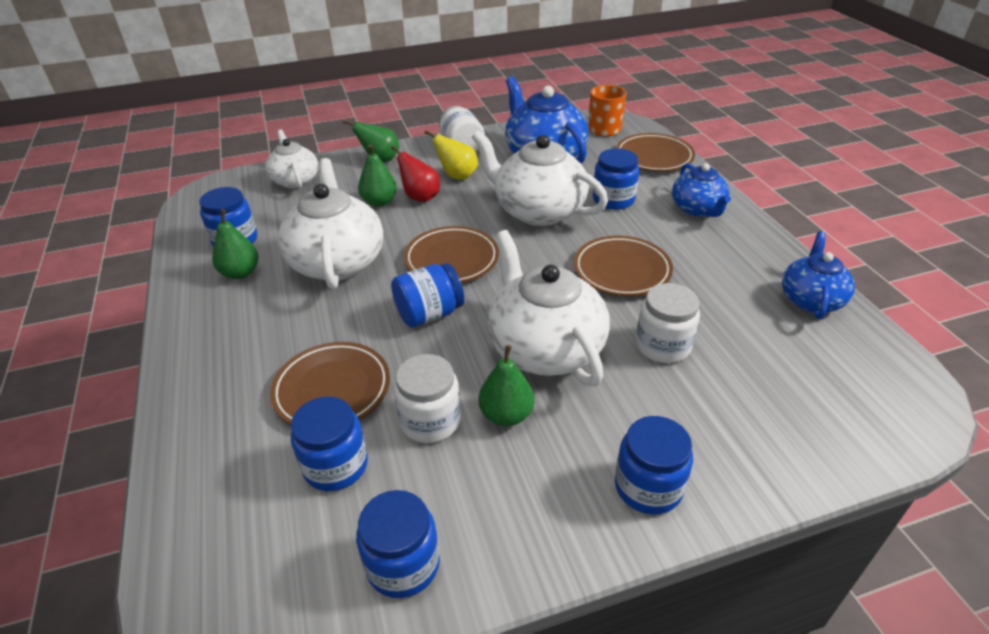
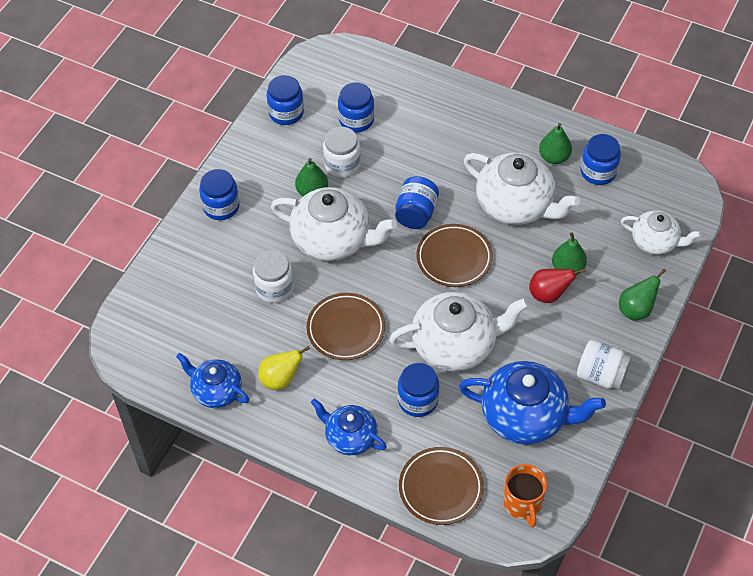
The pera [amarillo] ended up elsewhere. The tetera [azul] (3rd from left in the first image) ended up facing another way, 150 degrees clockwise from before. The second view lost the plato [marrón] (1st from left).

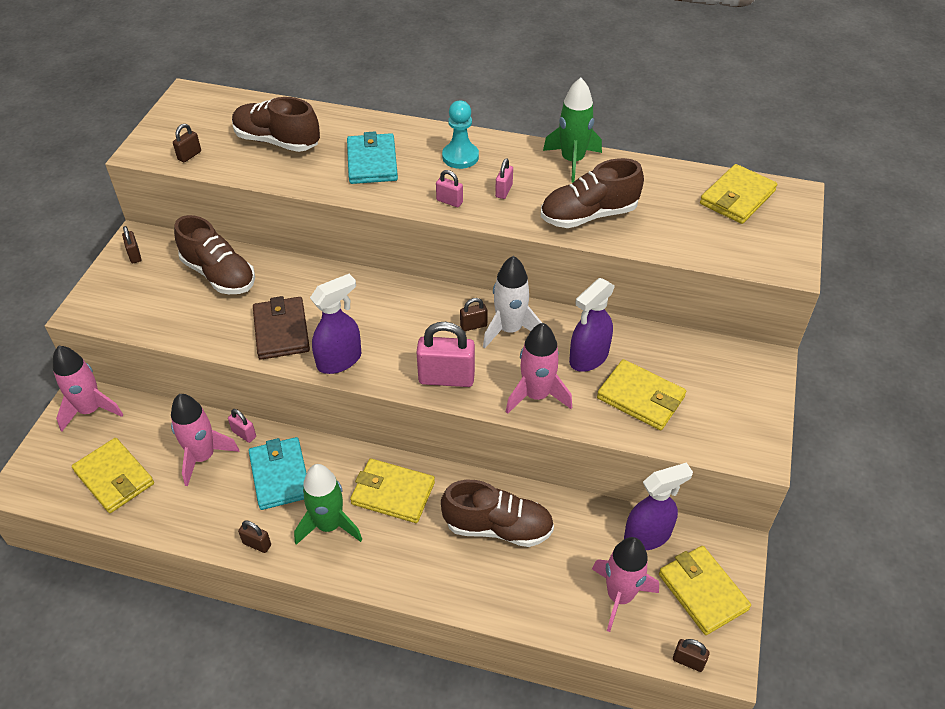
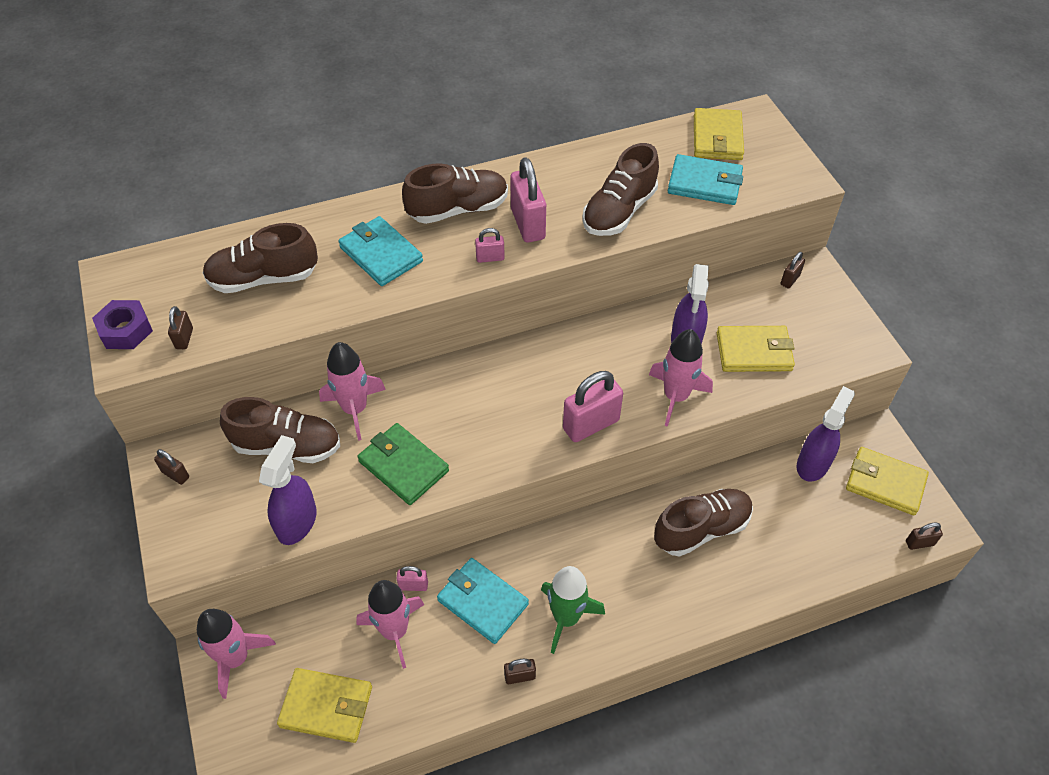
The second view lost the cohete [verde] (2nd from left). Where the peón [turquesa] stood, the zapato [marrón] (3rd from left) came to stand. The size of the candado [rosa] (4th from left in the first image) changed by a factor of 2.00. The second view lost the cohete [blanco]. The pulverizador [morado] (1st from left) ended up elsewhere. What was the cartera [marrón] turned into the cartera [verde]. The candado [marrón] (4th from left) ended up elsewhere. The second view lost the cartera [amarillo] (2nd from left). The cohete [rosa] (4th from left in the first image) ended up elsewhere. The second view gained the cartera [turquesa] (3rd from left). The second view gained the tuerca [morado].

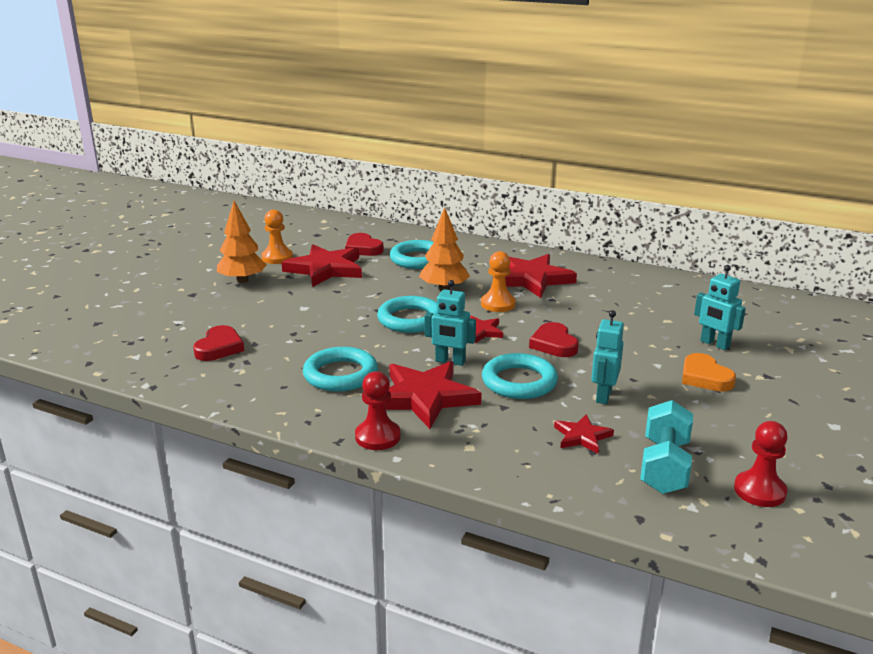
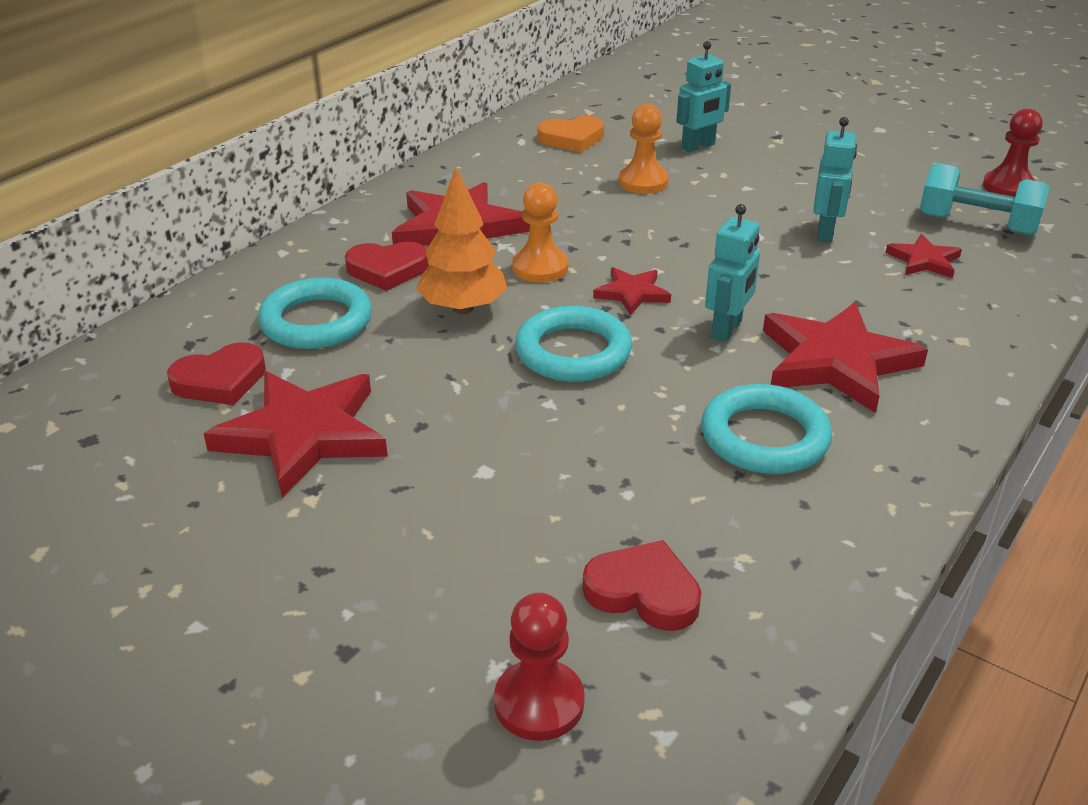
The second view lost the árbol [naranja] (1st from left). The peón [naranja] (1st from left in the first image) ended up elsewhere. The robot [turquesa] (2nd from left in the first image) ended up facing another way, 105 degrees counterclockwise from before. The corazón [rojo] (3rd from left in the first image) ended up elsewhere. The second view lost the anillo [turquesa] (4th from left). The corazón [naranja] ended up elsewhere. The peón [rojo] (1st from left) ended up elsewhere.

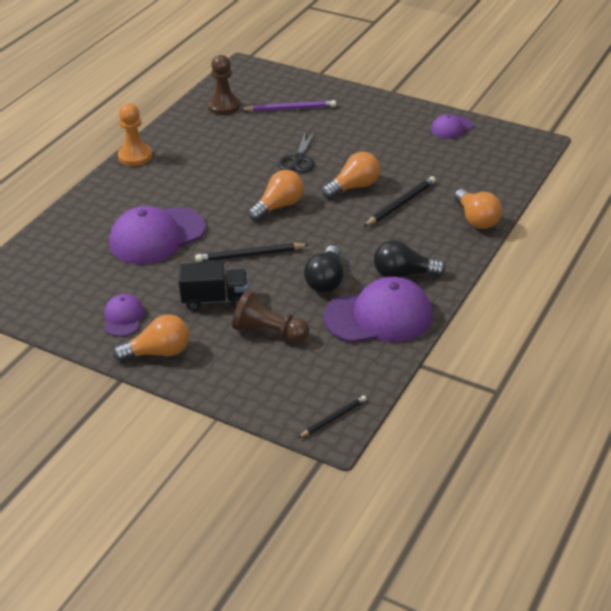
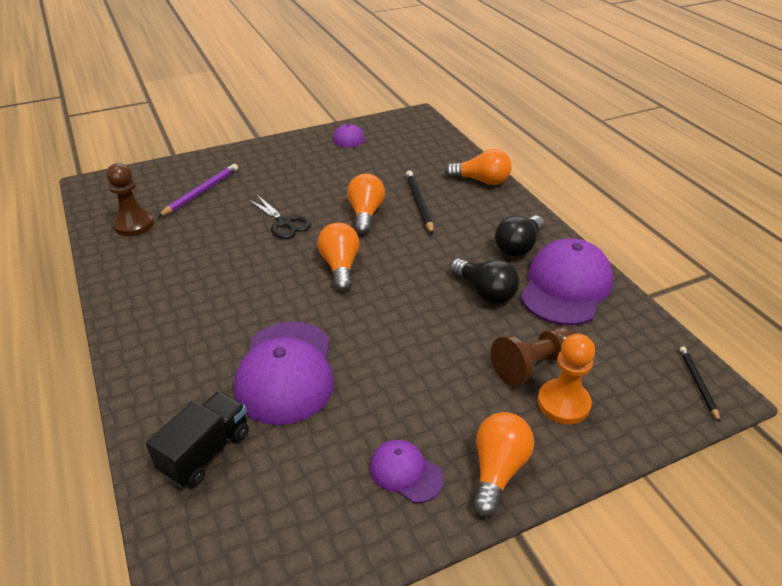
The peón [naranja] ended up elsewhere. The second view lost the lápiz [negro] (1st from left). The camión [negro] ended up elsewhere.

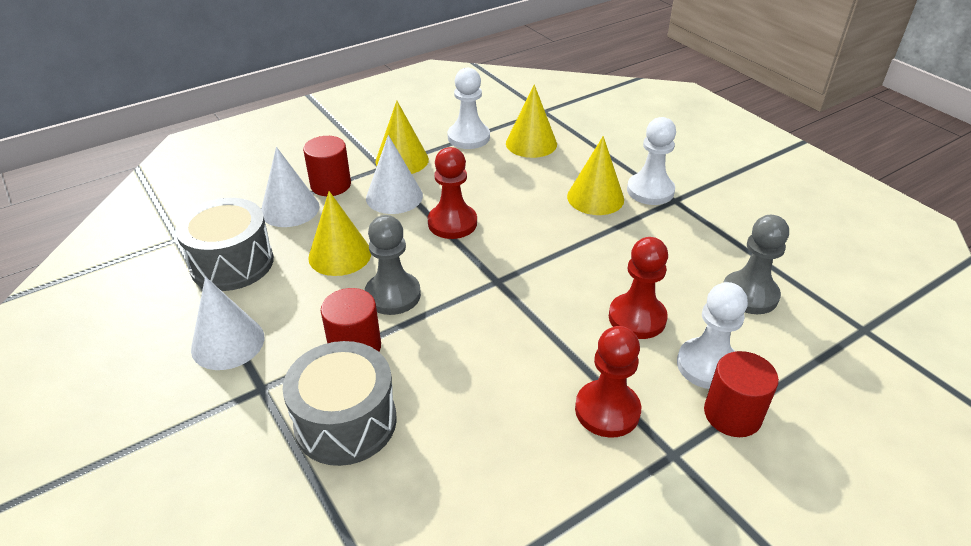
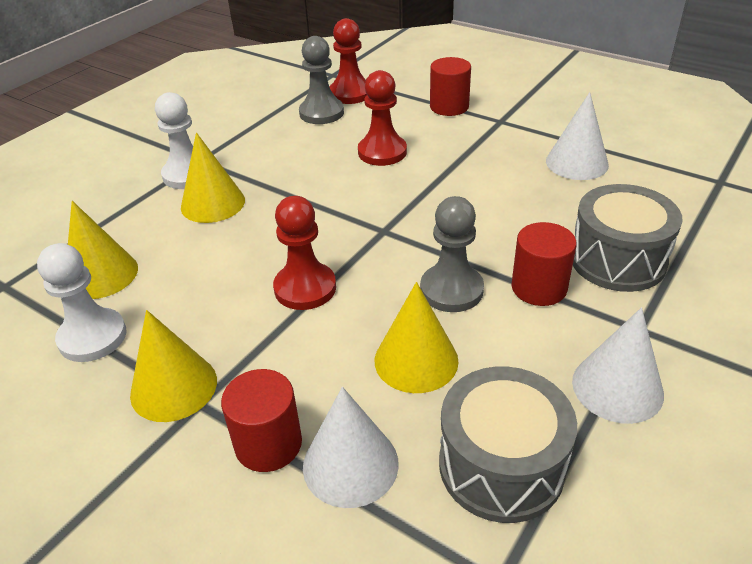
The cono [blanco] (3rd from left in the first image) ended up elsewhere. The second view lost the peón [blanco] (3rd from left). The peón [rojo] (2nd from left) ended up elsewhere.

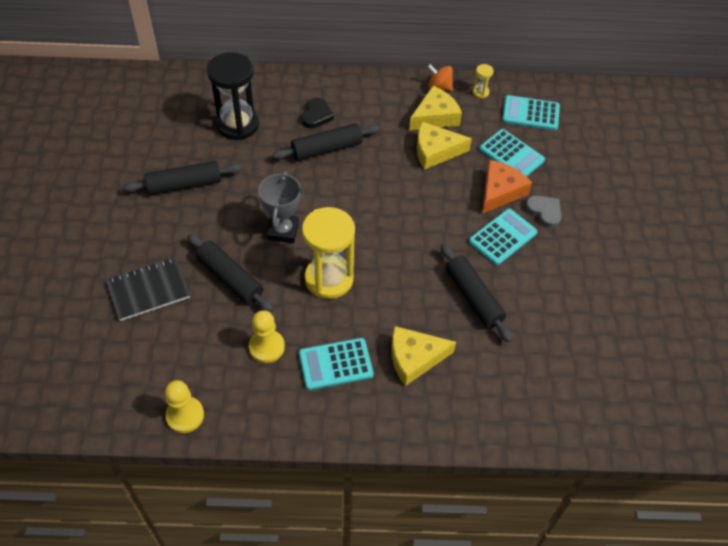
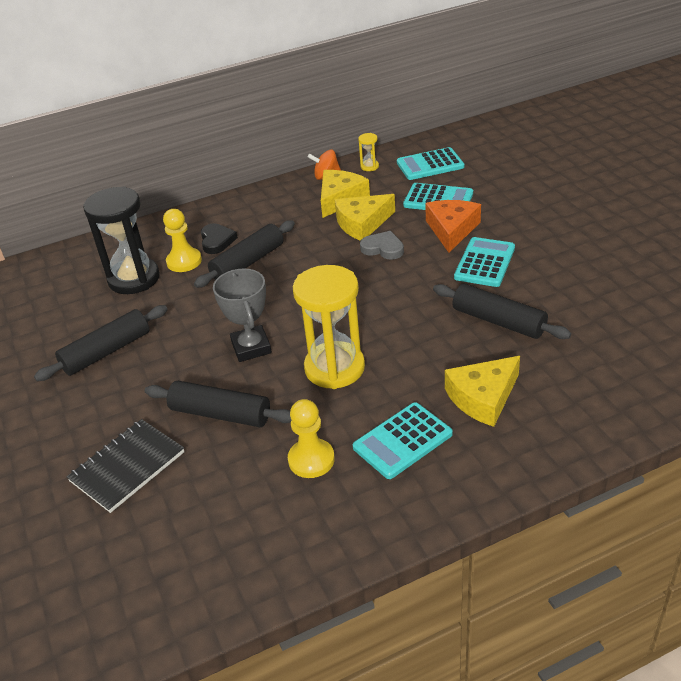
The corazón [gris] ended up elsewhere. The peón [amarillo] (1st from left) ended up elsewhere.

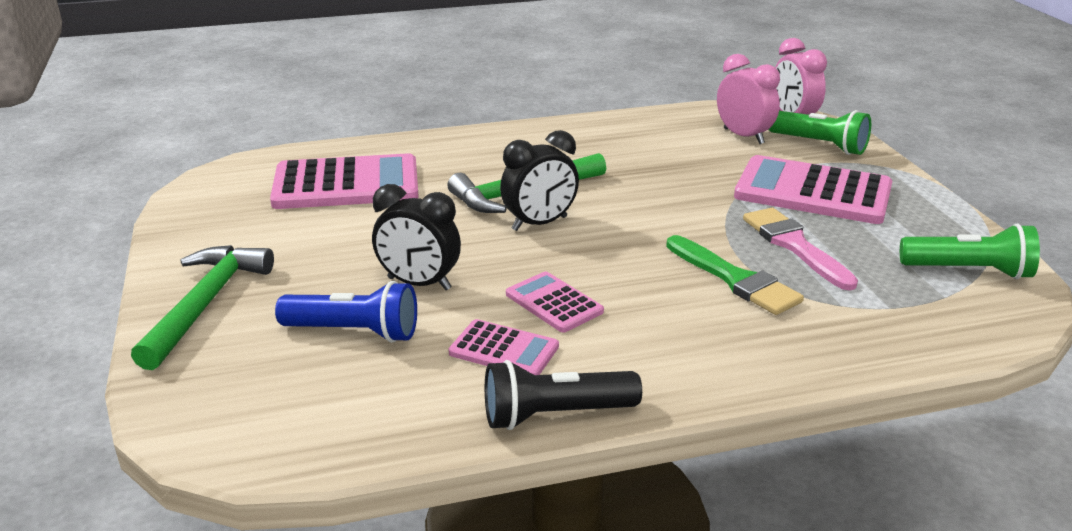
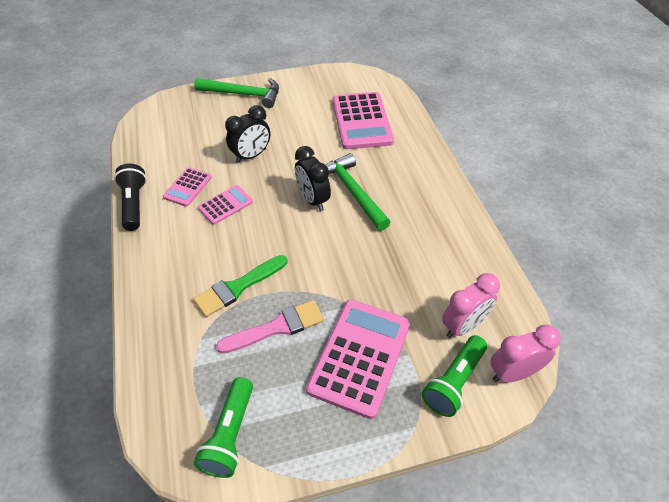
The despertador [negro] (1st from left) ended up facing another way, 150 degrees counterclockwise from before. The second view lost the lámpara de mano [azul].

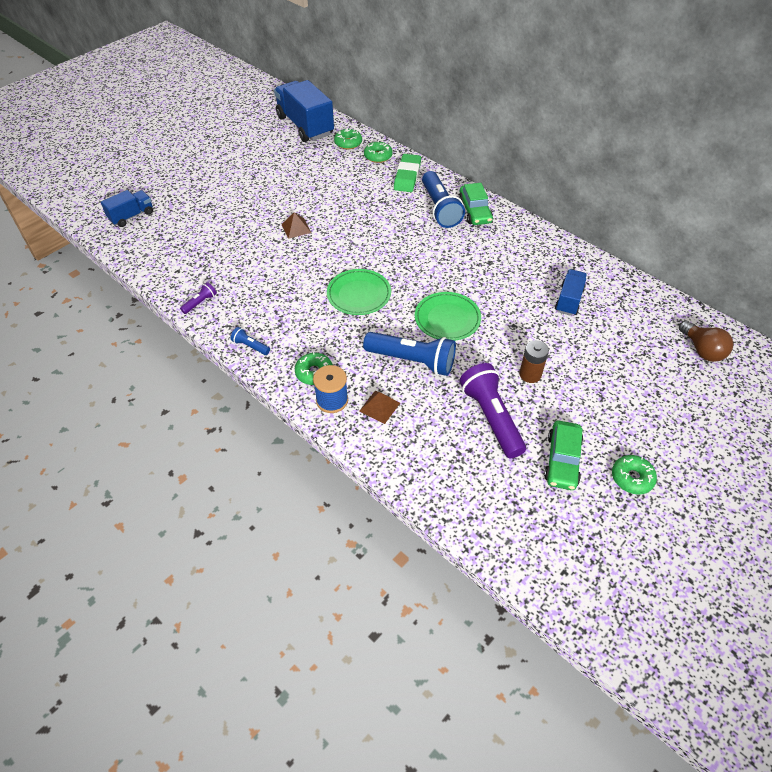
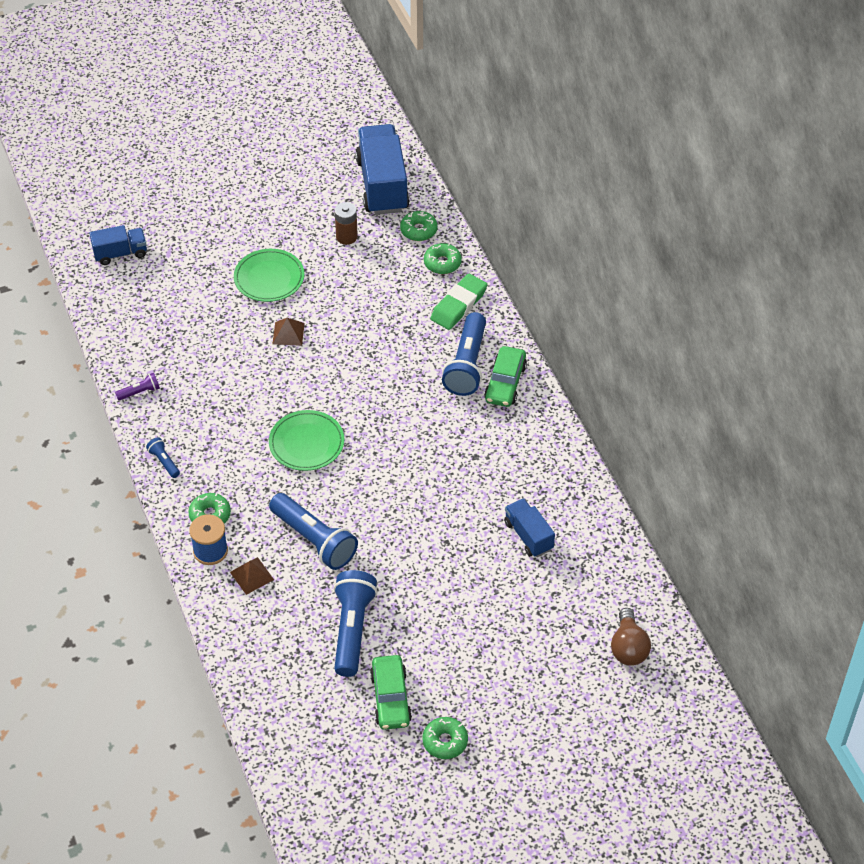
The camión [azul] (3rd from left) ended up facing another way, 75 degrees counterclockwise from before. The plato [verde] (2nd from left in the first image) ended up elsewhere. The pila [marrón] ended up elsewhere. What was the lámpara de mano [morado] (2nd from left) turned into the lámpara de mano [azul] (3rd from left). The coche [verde] (2nd from left in the first image) ended up facing another way, 45 degrees counterclockwise from before.

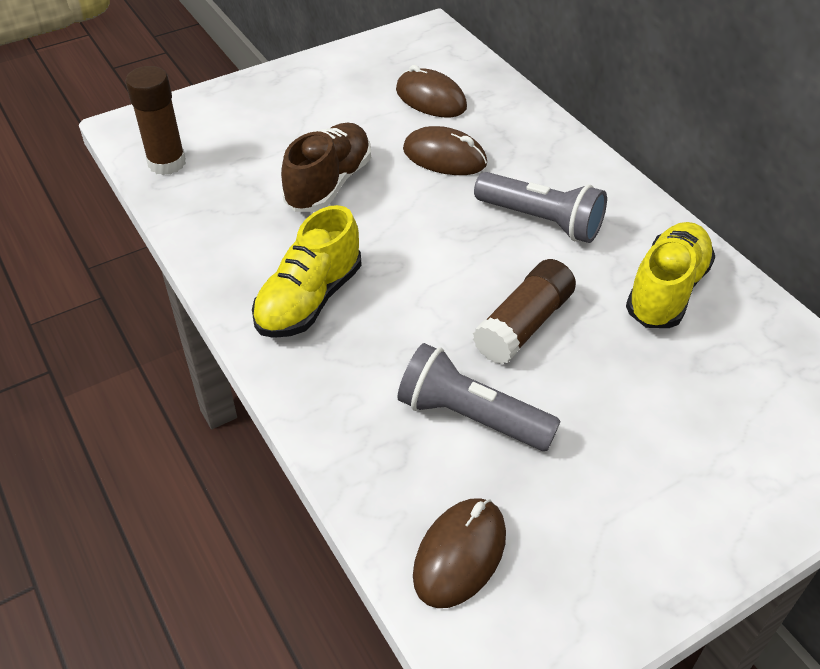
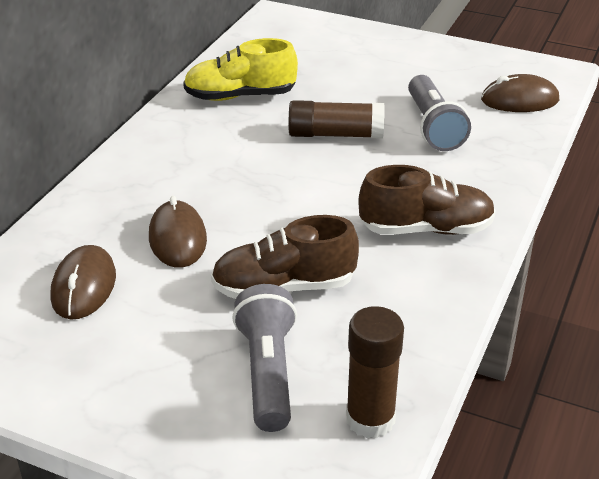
The lámpara de mano [gris] (2nd from left in the first image) ended up elsewhere. What was the zapato [amarillo] (1st from left) turned into the zapato [marrón] (2nd from left).

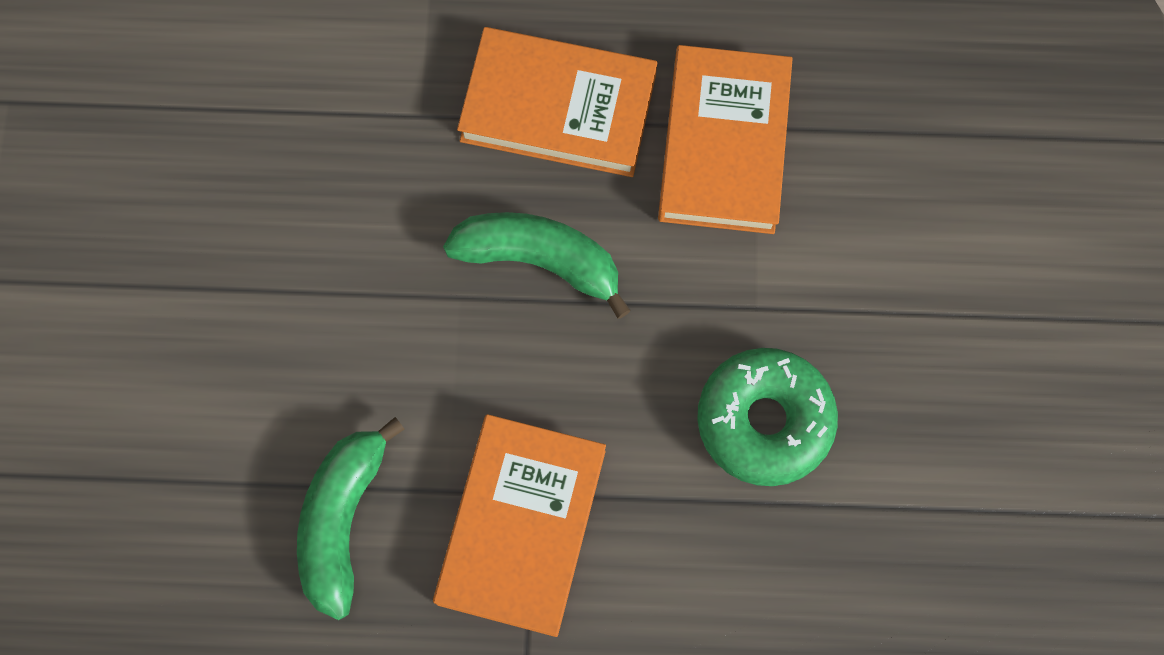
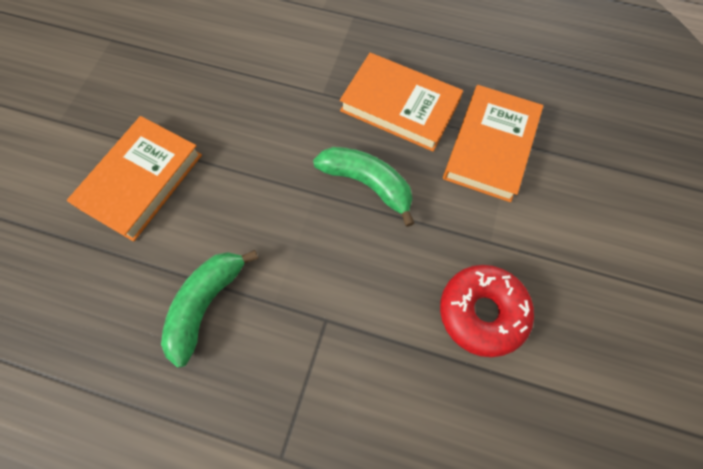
What was the rosquilla [verde] turned into the rosquilla [rojo]. The libro [naranja] (1st from left) ended up elsewhere.

